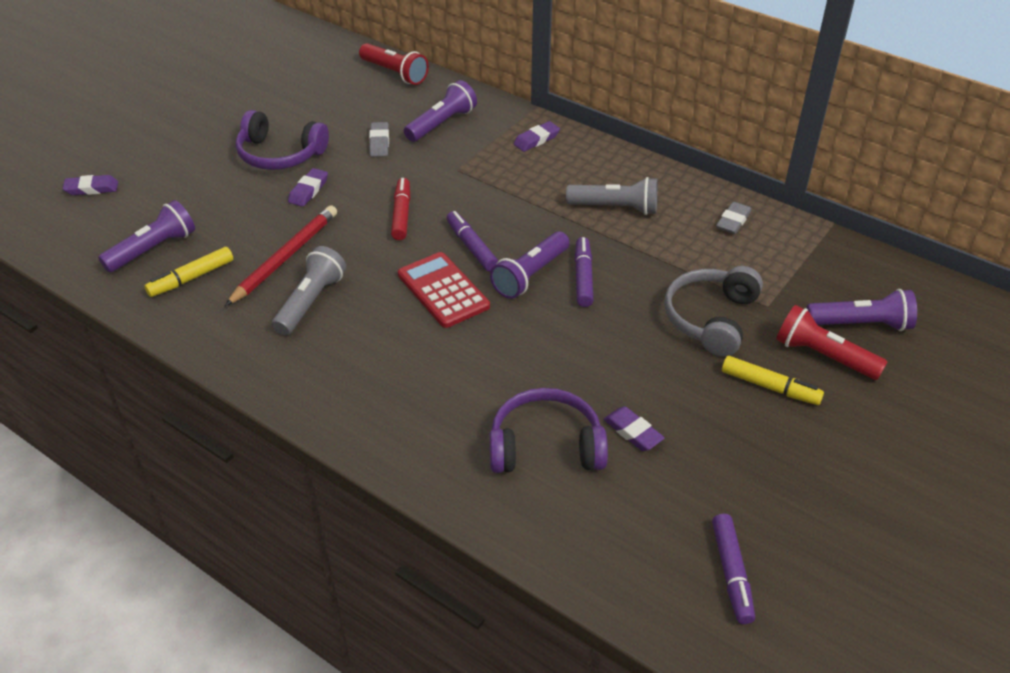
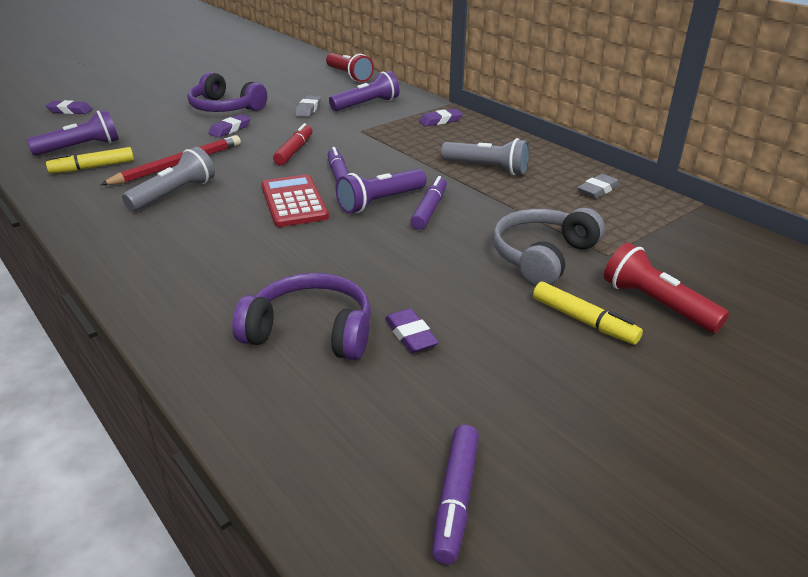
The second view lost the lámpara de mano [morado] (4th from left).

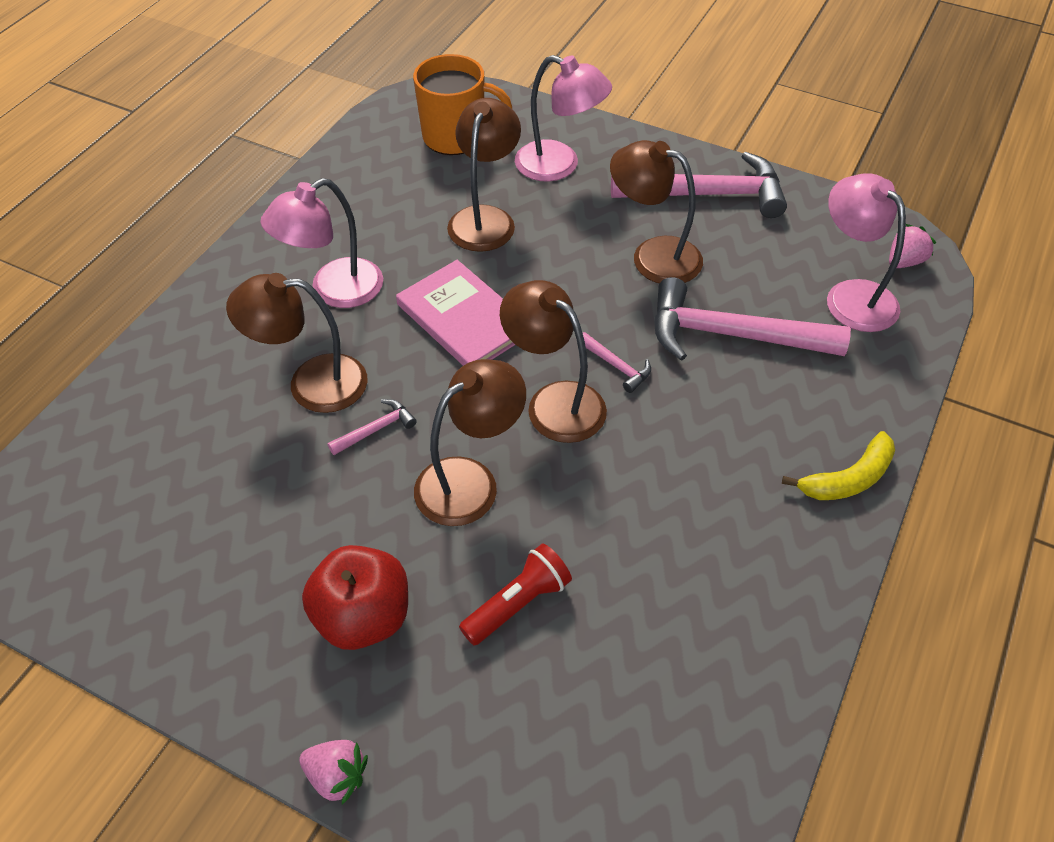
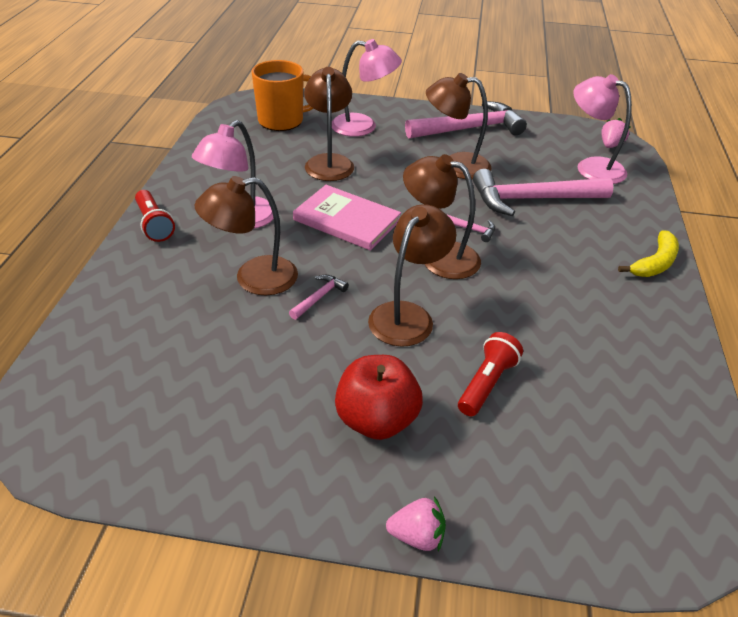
The second view gained the lámpara de mano [rojo] (1st from left).

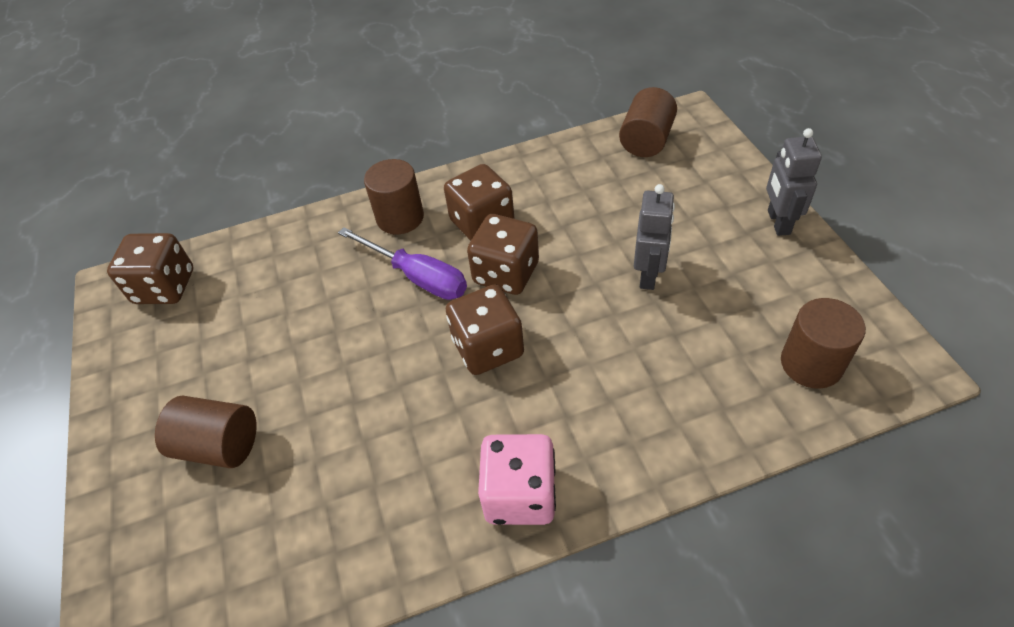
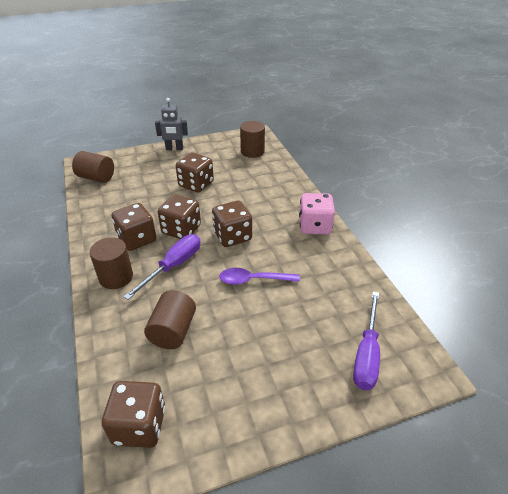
Where the robot [gris] (1st from left) stood, the dado [marrón] (4th from left) came to stand. The cilindro [marrón] (1st from left in the first image) ended up elsewhere. The second view gained the cuchara [morado]. The second view gained the destornillador [morado] (2nd from left).

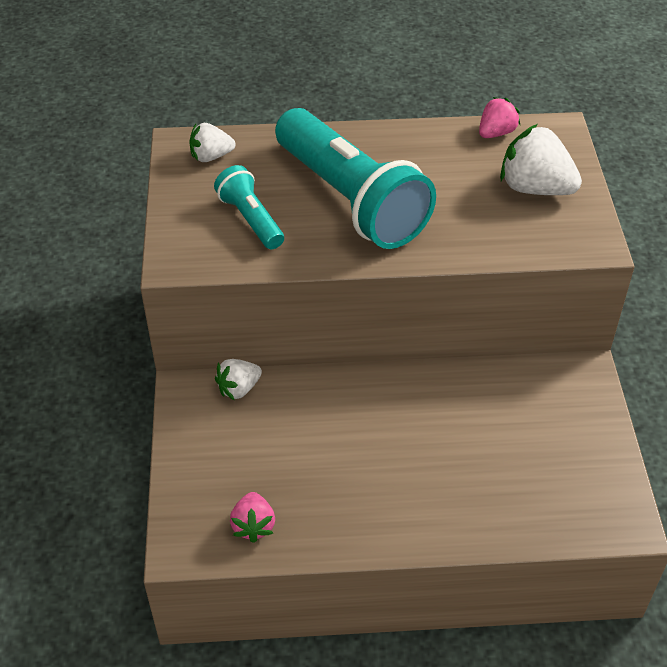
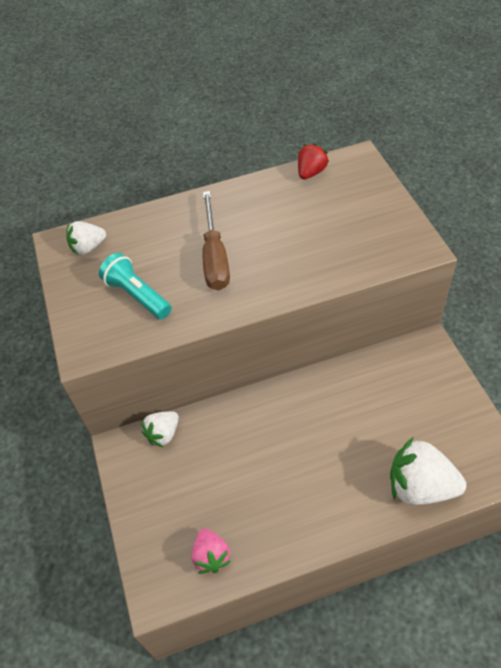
What was the fresa [rosa] (2nd from left) turned into the fresa [rojo]. Where the lámpara de mano [turquesa] (2nd from left) stood, the destornillador [marrón] came to stand. The fresa [blanco] (3rd from left) ended up elsewhere.

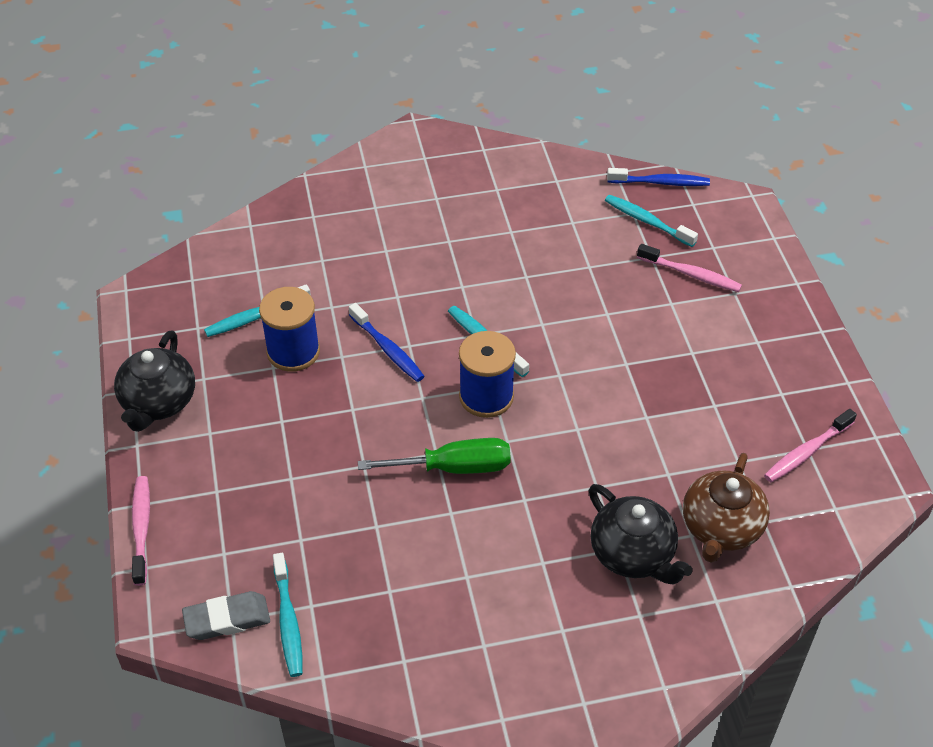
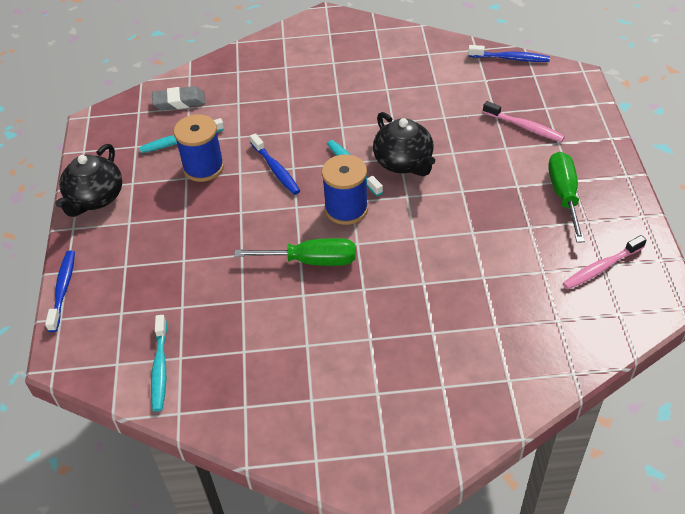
The second view lost the cepillo de dientes [turquesa] (4th from left). The second view lost the tetera [marrón]. What was the cepillo de dientes [rosa] (1st from left) turned into the cepillo de dientes [azul] (1st from left). The tetera [negro] (2nd from left) ended up elsewhere. The goma de borrar [gris] ended up elsewhere. The second view gained the destornillador [verde] (2nd from left).

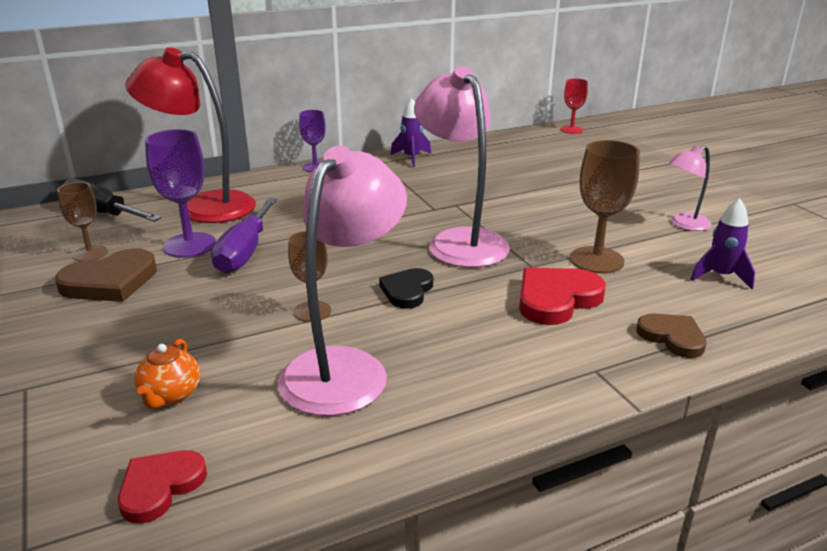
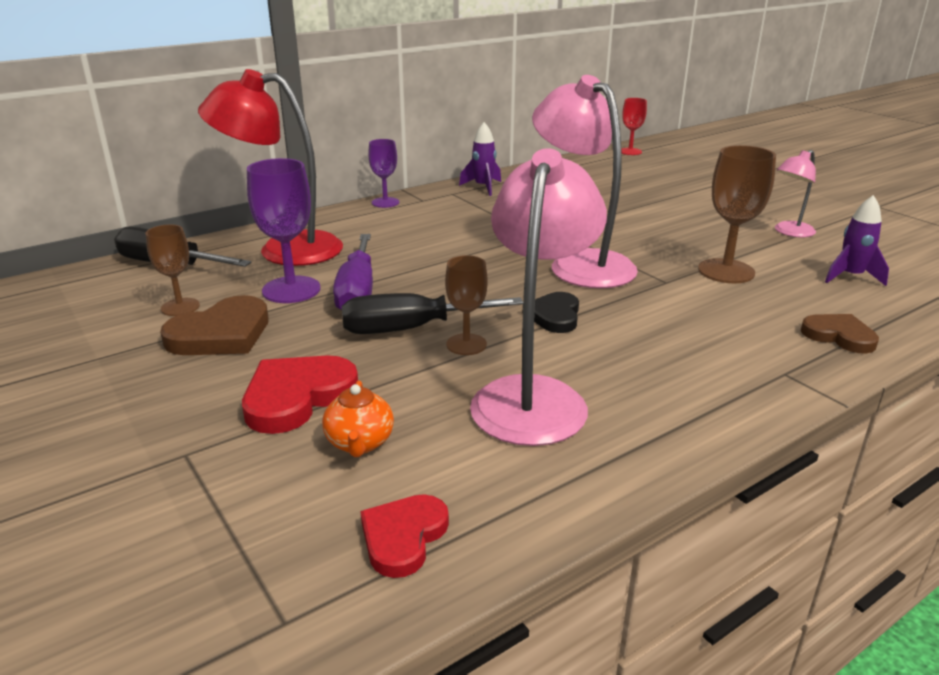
The corazón [rojo] (2nd from left in the first image) ended up elsewhere. The second view gained the destornillador [negro] (2nd from left).

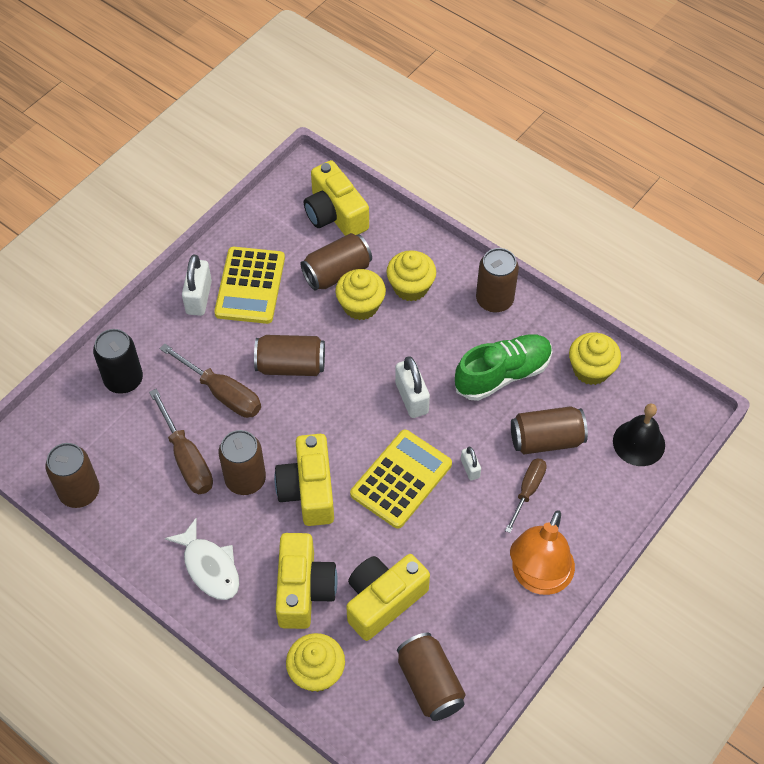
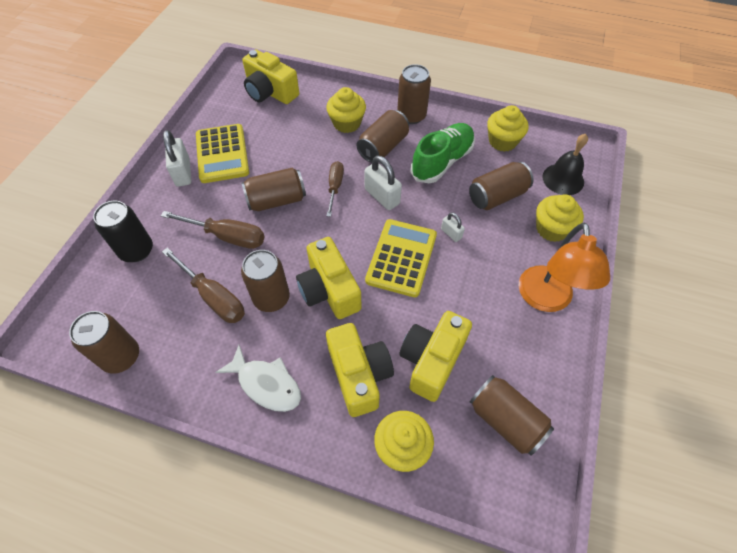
The lata [marrón] (4th from left) ended up elsewhere. The magdalena [amarillo] (2nd from left in the first image) ended up elsewhere. The destornillador [marrón] (3rd from left) ended up elsewhere.

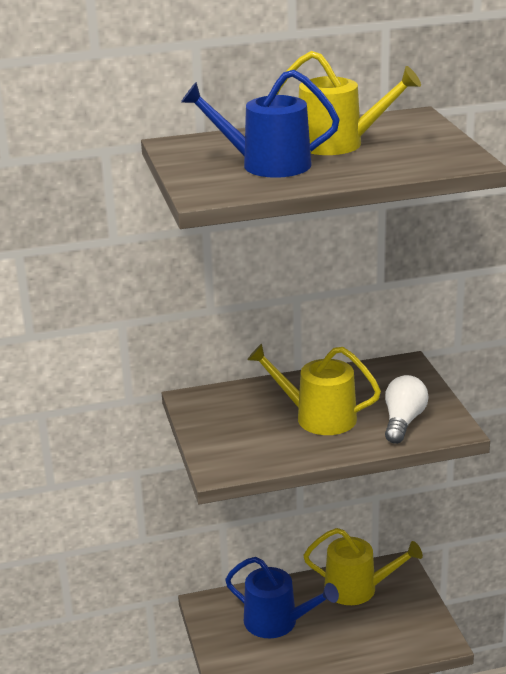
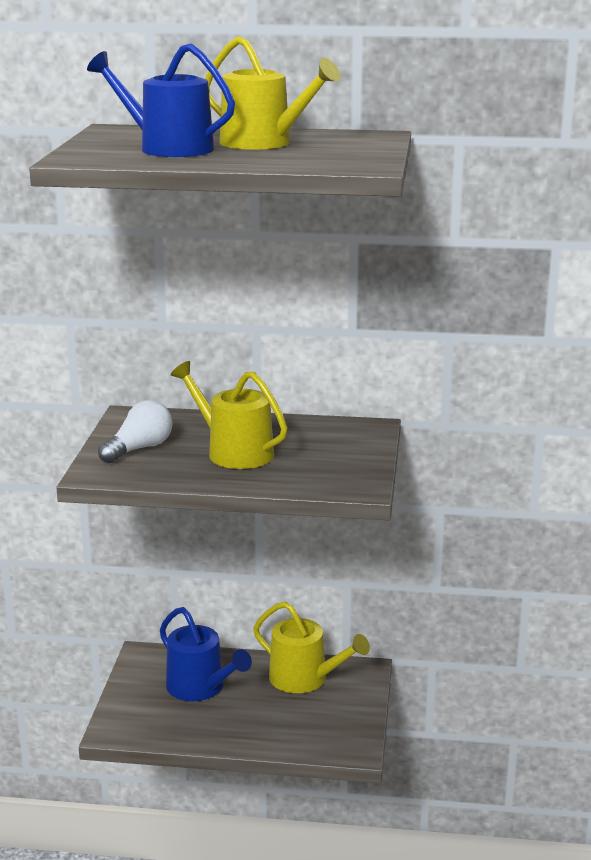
The bombilla [blanco] ended up elsewhere.

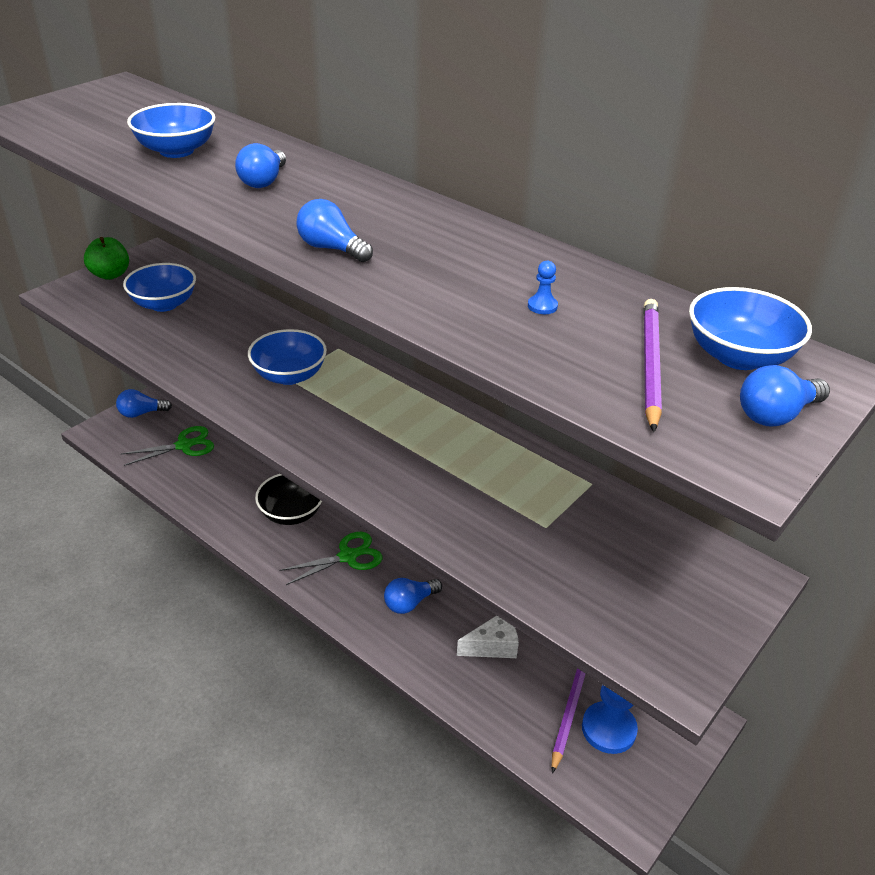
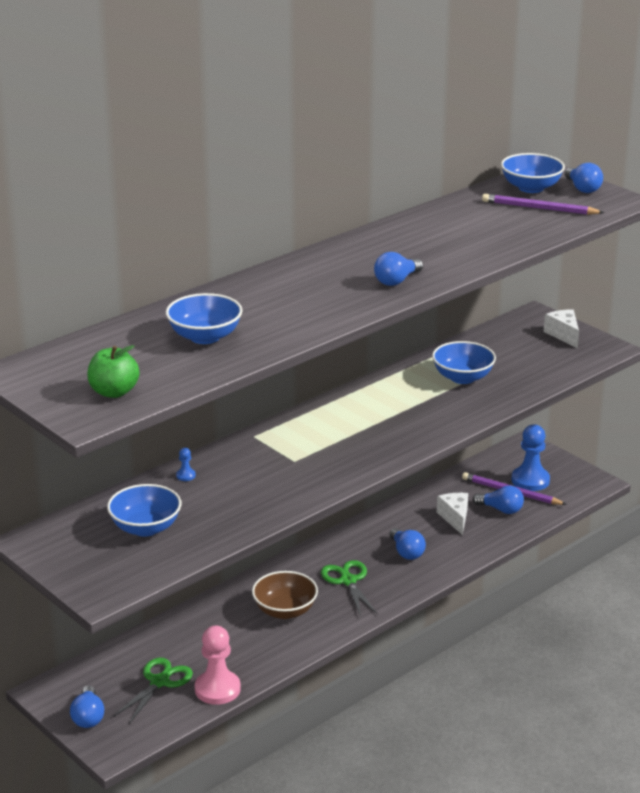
The bombilla [azul] (2nd from left in the first image) ended up elsewhere. The manzana [verde] ended up elsewhere. The peón [azul] (1st from left) ended up elsewhere. The cuenco [azul] (3rd from left) ended up elsewhere. The tijeras [verde] (1st from left) ended up facing another way, 45 degrees clockwise from before. What was the cuenco [negro] turned into the cuenco [marrón]. The second view gained the queso [blanco] (2nd from left). The second view gained the peón [rosa].

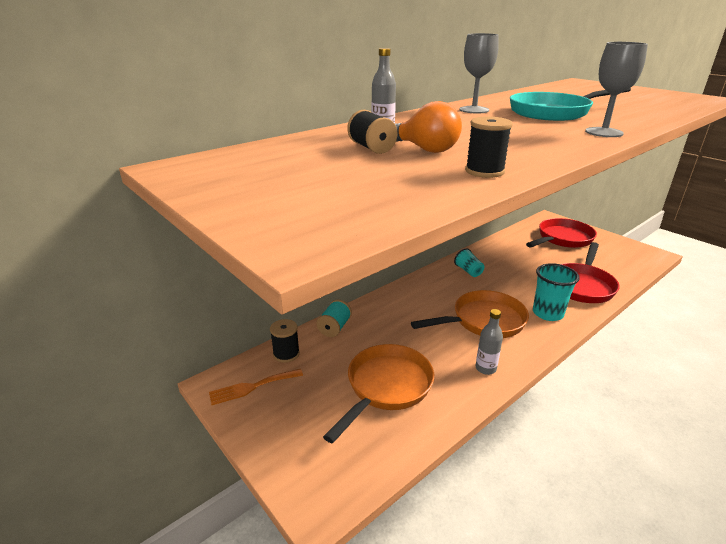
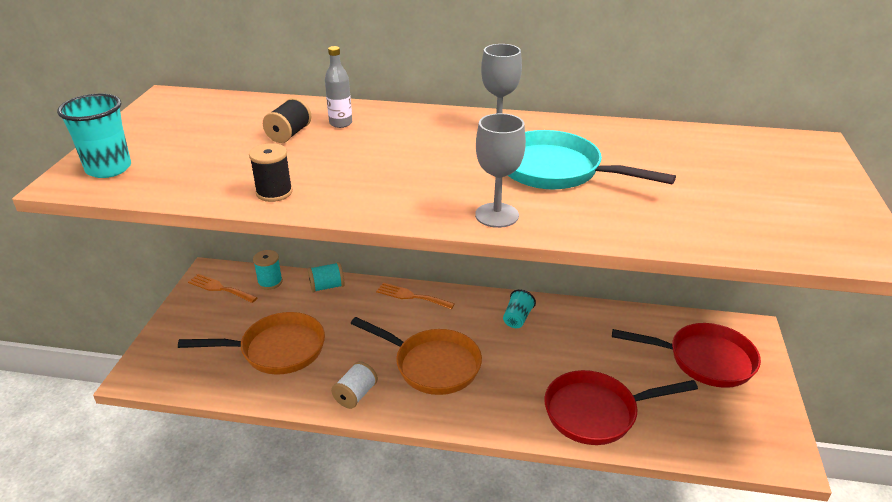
The second view lost the bombilla [naranja]. The vaso [turquesa] (2nd from left in the first image) ended up elsewhere. Where the botella [gris] (2nd from left) stood, the carrete [blanco] came to stand. What was the carrete [negro] (1st from left) turned into the carrete [turquesa] (1st from left). The second view gained the tenedor [naranja] (2nd from left).

